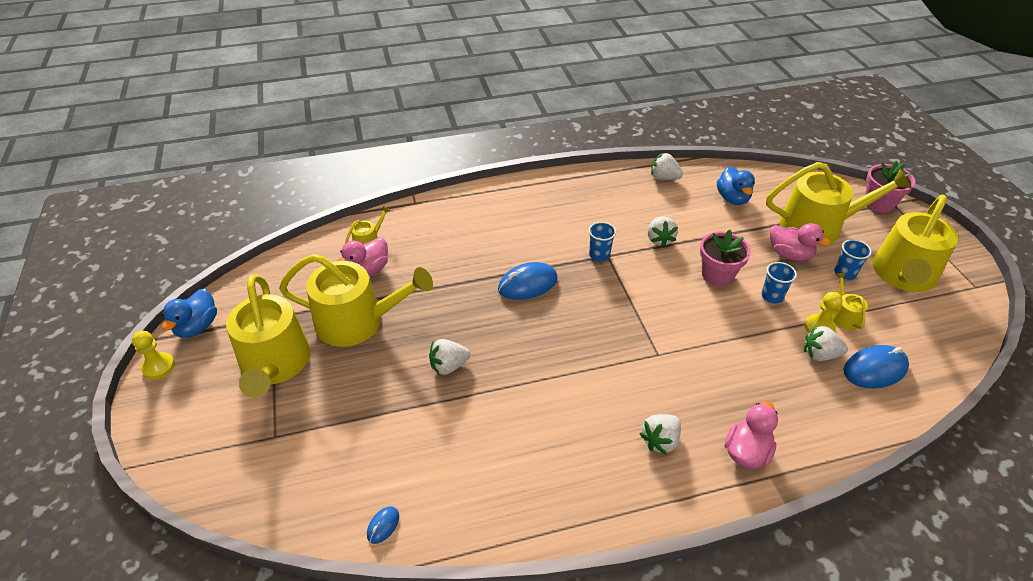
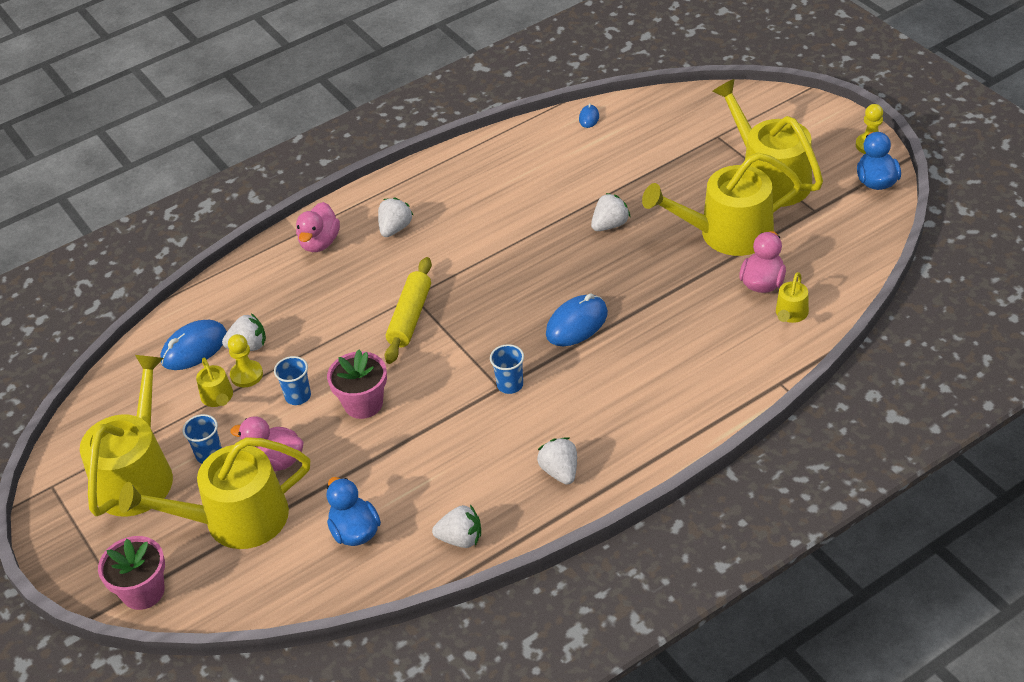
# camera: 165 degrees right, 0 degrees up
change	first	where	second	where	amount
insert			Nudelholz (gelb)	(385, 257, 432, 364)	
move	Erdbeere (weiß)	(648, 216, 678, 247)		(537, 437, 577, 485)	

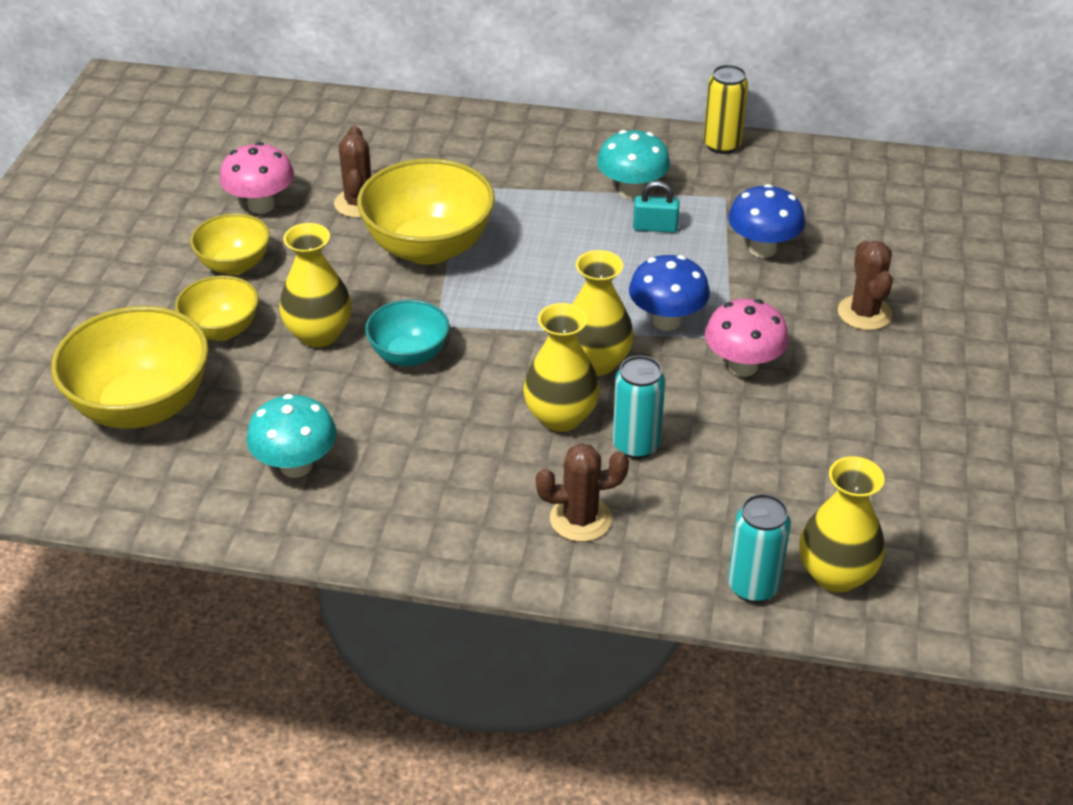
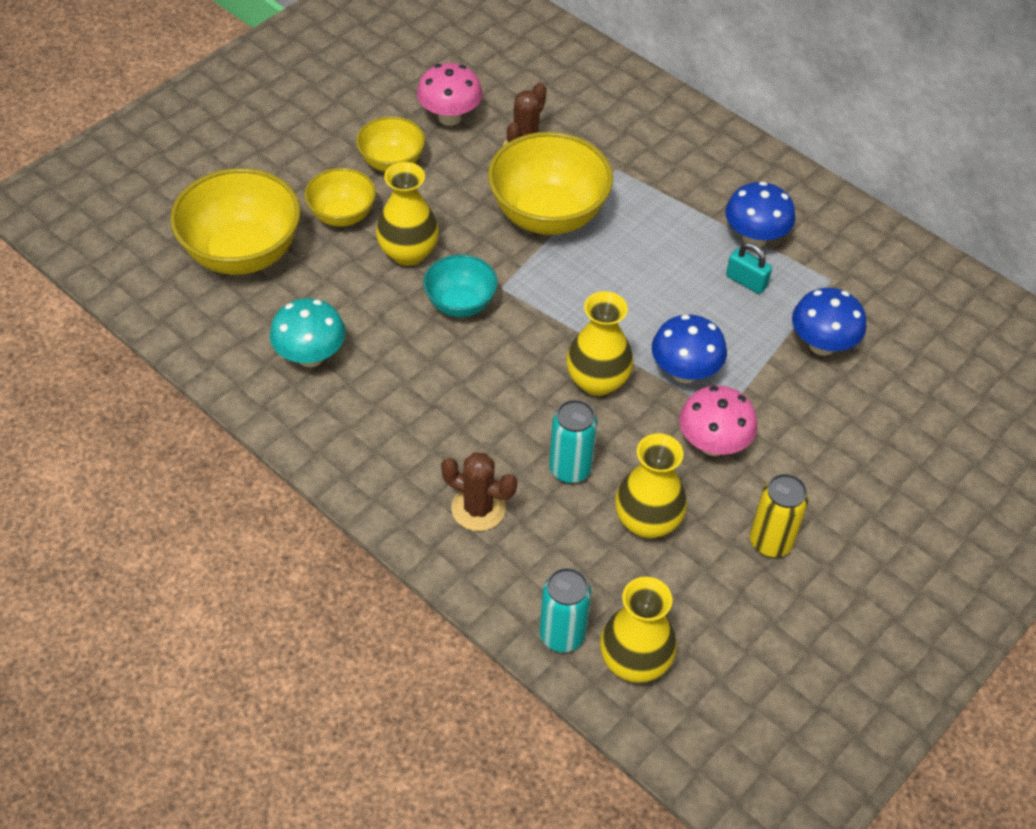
# camera: 30 degrees right, 10 degrees up
change	first	where	second	where	amount
delete	Kaktus (braun)	(838, 241, 893, 330)			
move	Vase (gelb)	(523, 303, 600, 432)		(615, 433, 687, 538)	
move	Dose (gelb)	(703, 65, 748, 154)		(750, 474, 809, 557)	
recolor	Pilz (türkis)	(597, 130, 670, 200)	Pilz (blau)	(725, 181, 795, 247)	

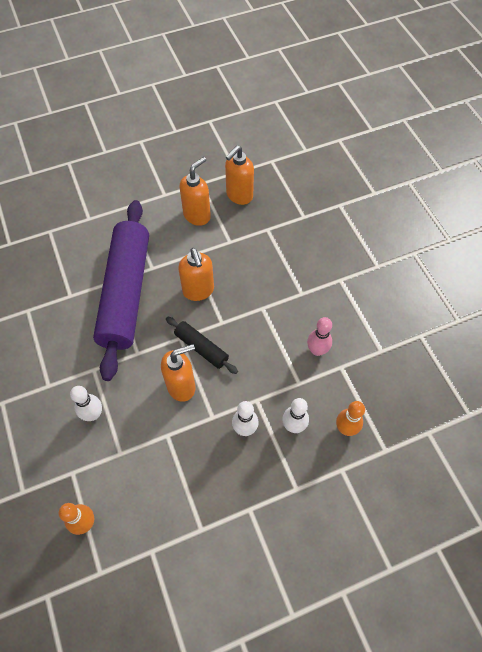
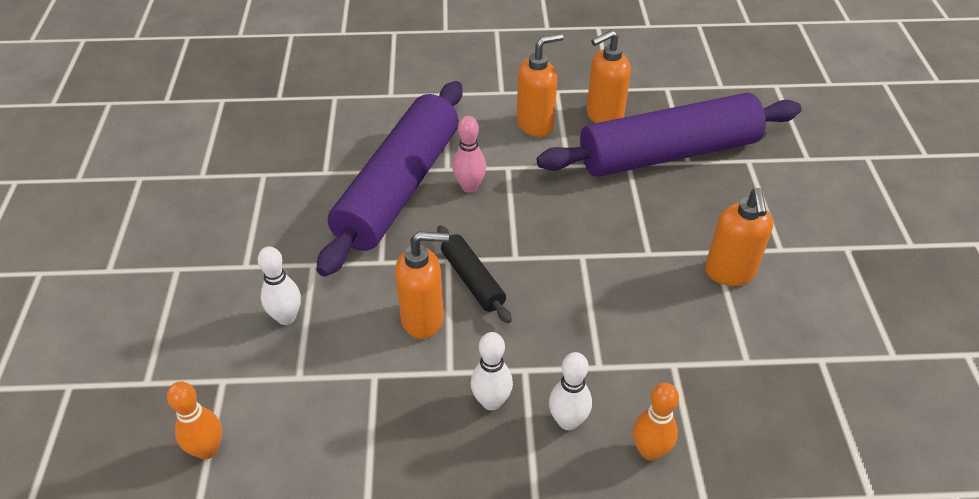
# camera: 20 degrees right, 15 degrees down
change	first	where	second	where	amount
insert			Nudelholz (lila)	(537, 93, 802, 177)	
move	Seifenspender (orange)	(178, 248, 214, 301)		(705, 188, 773, 286)	
move	Bowlingkegel (rosa)	(307, 317, 332, 356)		(452, 116, 486, 193)	

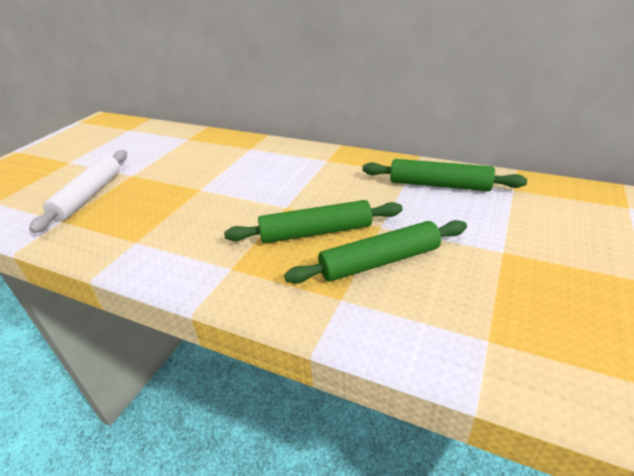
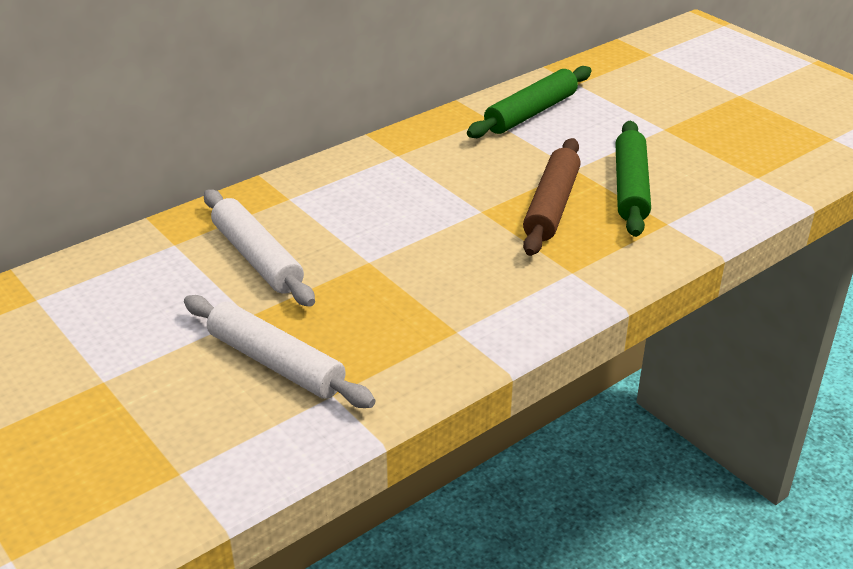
# camera: 65 degrees left, 0 degrees up
change	first	where	second	where	amount
insert			Nudelholz (weiß)	(204, 189, 315, 307)	
recolor	Nudelholz (grün)	(224, 200, 403, 243)	Nudelholz (braun)	(523, 138, 581, 256)	

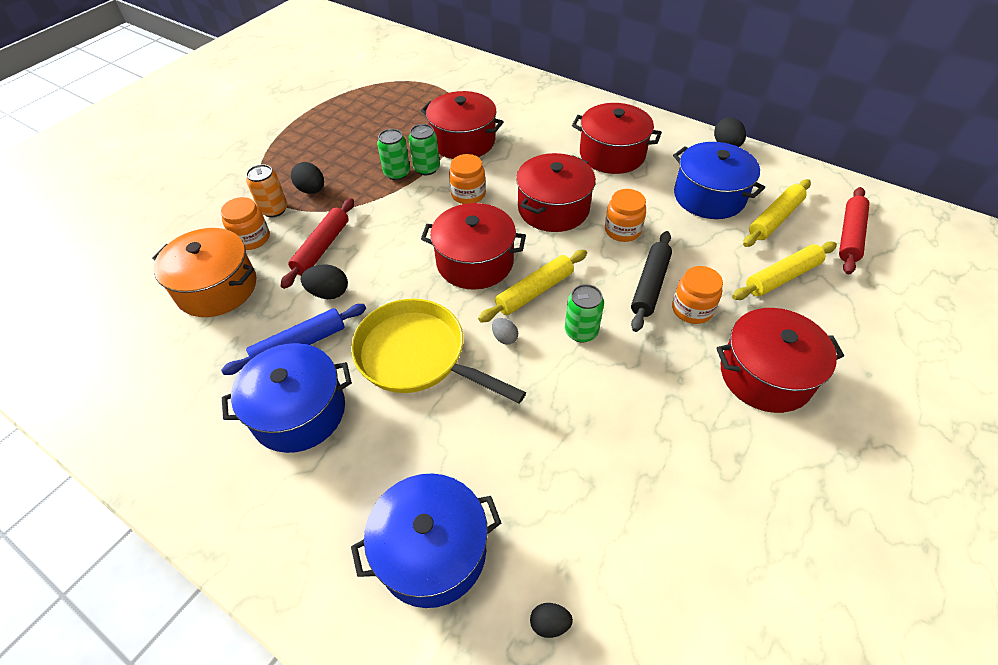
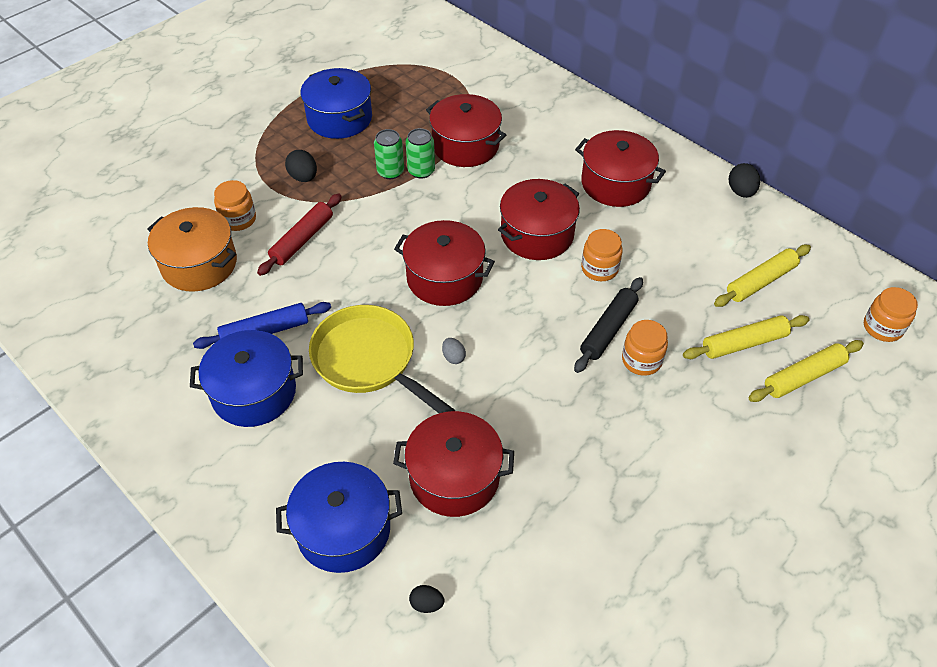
# camera: 10 degrees right, 0 degrees up
change	first	where	second	where	amount
delete	Dose (orange)	(246, 164, 287, 217)			
delete	Ei (schwarz)	(301, 264, 348, 299)			
delete	Dose (grün)	(565, 284, 604, 343)			
delete	Nudelholz (rot)	(839, 187, 870, 274)			
move	Einmachglas (orange)	(449, 154, 486, 204)		(864, 287, 918, 342)	
move	Nudelholz (gelb)	(478, 250, 587, 323)		(748, 340, 864, 402)	
move	Kochtopf (blau)	(673, 142, 765, 219)		(300, 68, 372, 139)	
move	Kochtopf (rot)	(716, 308, 844, 413)		(393, 411, 514, 517)	

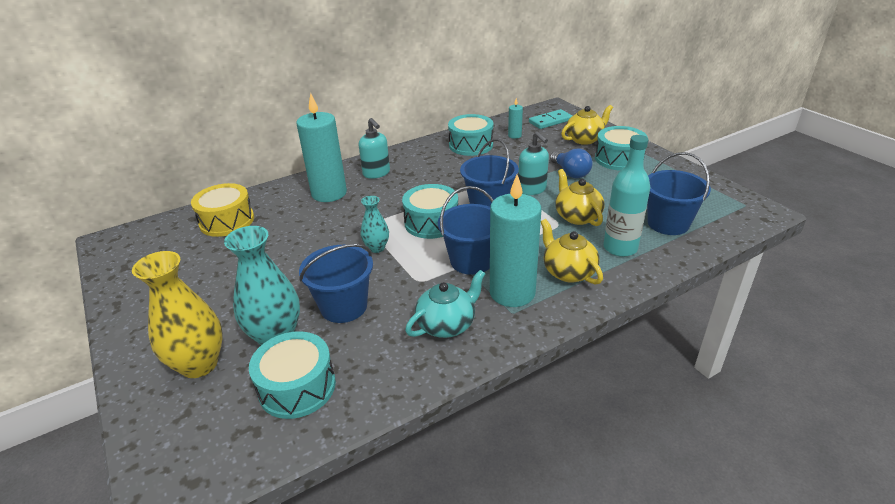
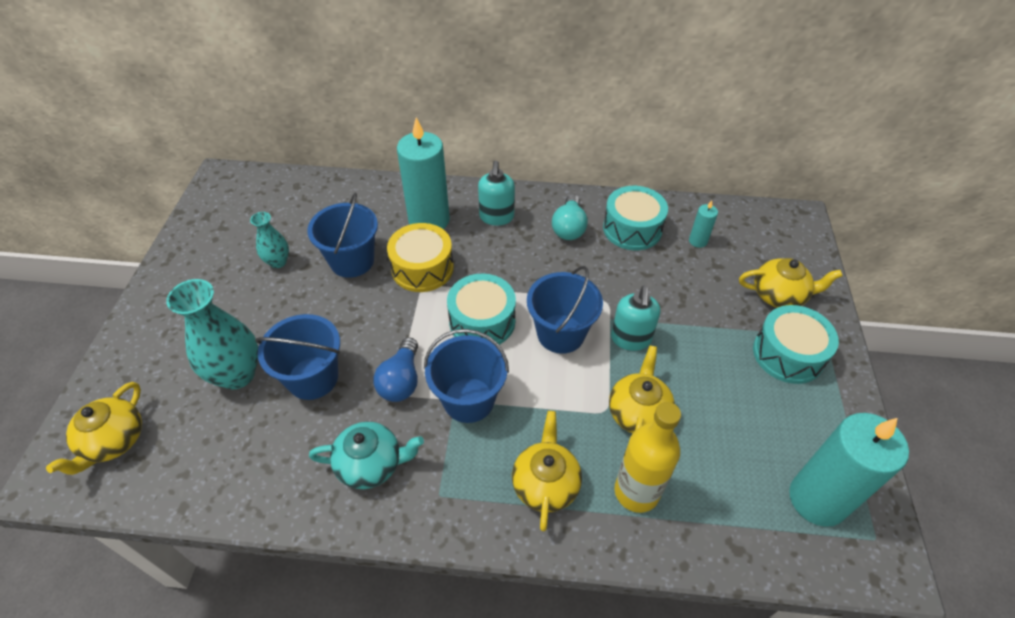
# camera: 35 degrees right, 15 degrees up
change	first	where	second	where	amount
delete	Vase (gelb)	(132, 251, 223, 378)			
delete	Trommel (türkis)	(249, 331, 336, 419)			
delete	Dominostein (türkis)	(529, 109, 572, 129)			
insert			Teekanne (gelb)	(46, 382, 142, 475)	
insert			Glühbirne (türkis)	(552, 194, 588, 240)	
move	Trommel (gelb)	(191, 183, 254, 237)		(387, 223, 454, 292)	
move	Vase (türkis)	(360, 196, 389, 253)		(250, 212, 289, 268)	
move	Kerze (türkis)	(490, 175, 541, 307)		(789, 413, 909, 527)	
move	Glühbirne (blau)	(550, 148, 593, 178)		(373, 337, 418, 402)	
move	Eimer (blau)	(647, 152, 711, 235)		(307, 193, 378, 278)	
recolor	Flasche (türkis)	(603, 135, 651, 257)	Flasche (gelb)	(615, 402, 681, 513)	

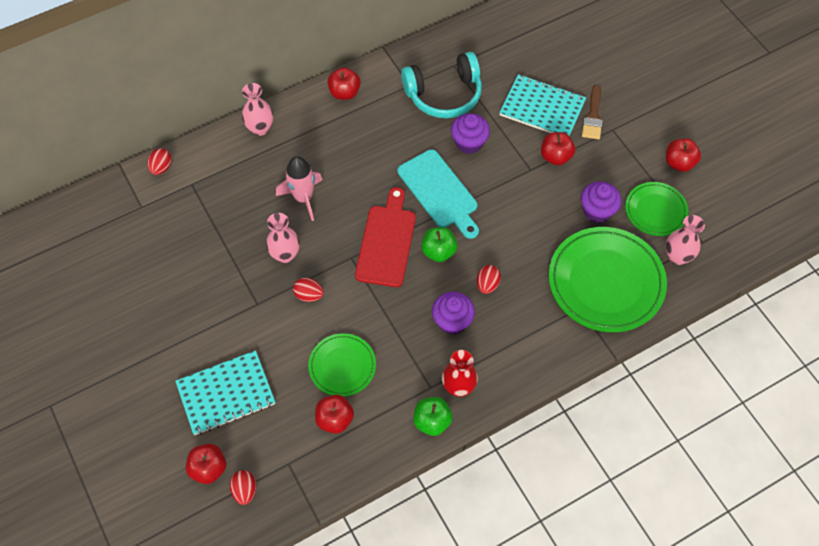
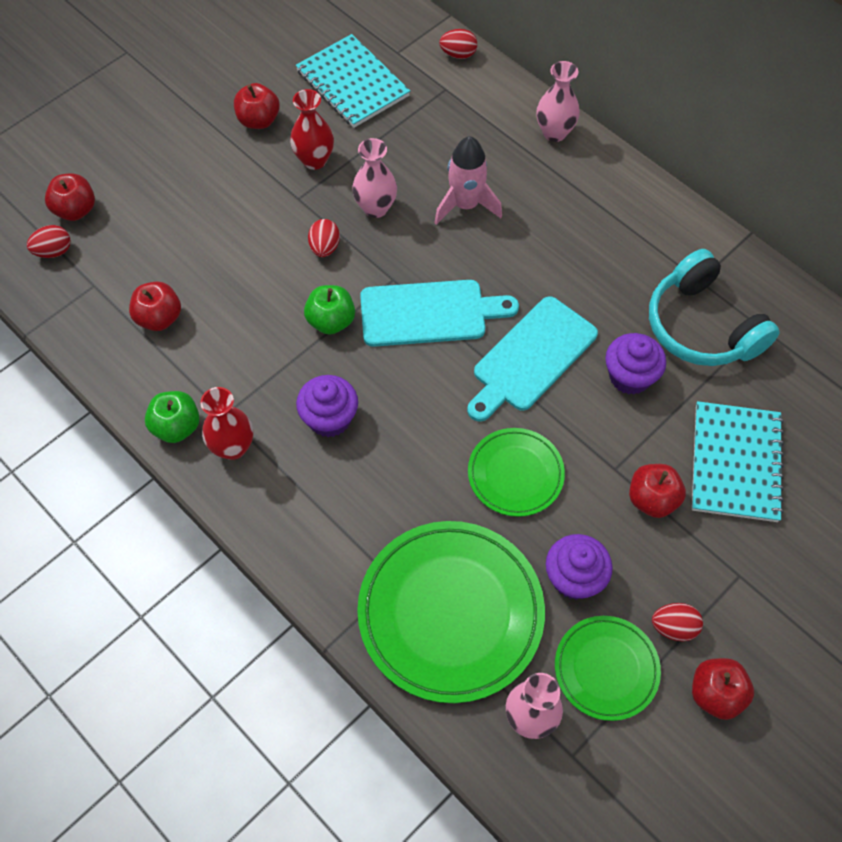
# camera: 75 degrees right, 0 degrees up
change	first	where	second	where	amount
delete	Pinsel (braun)	(582, 85, 603, 139)			
insert			Vase (rot)	(290, 89, 334, 170)	
move	Notizbuch (türkis)	(175, 350, 275, 435)		(296, 34, 410, 128)	
move	Teller (grün)	(308, 333, 376, 397)		(468, 428, 565, 517)	
move	Apfel (rot)	(328, 67, 361, 100)		(234, 83, 280, 129)	
move	Apfel (grün)	(421, 227, 457, 262)		(304, 285, 355, 335)	
move	Ei (rot)	(477, 265, 501, 294)		(652, 603, 703, 642)	
recolor	Schneidebrett (rot)	(355, 187, 416, 287)	Schneidebrett (türkis)	(360, 280, 519, 347)	

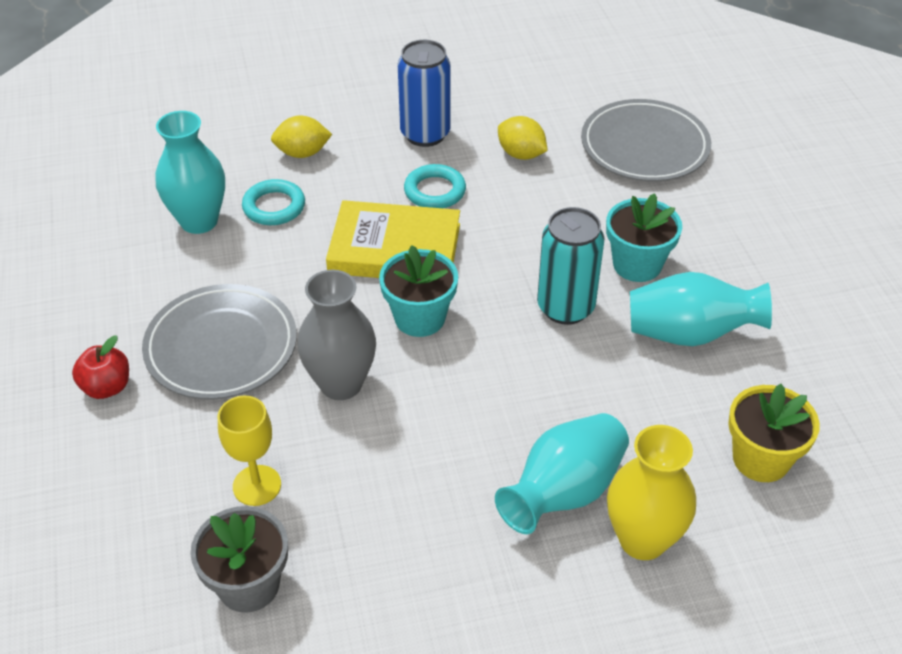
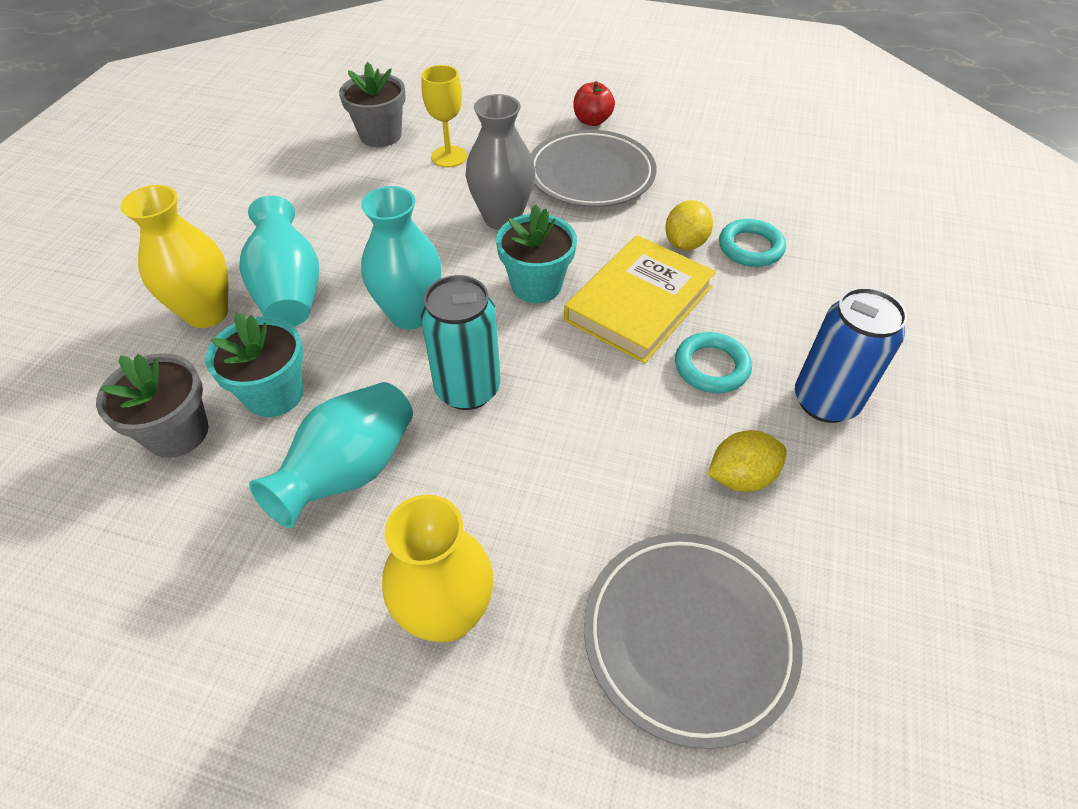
# camera: 120 degrees right, 5 degrees up
change	first	where	second	where	amount
insert			Vase (gelb)	(382, 495, 494, 642)	
move	Vase (türkis)	(155, 111, 225, 234)		(361, 186, 442, 330)	
move	Zitrone (gelb)	(271, 116, 332, 158)		(665, 200, 713, 251)	
move	Blumentopf (türkis)	(606, 193, 682, 282)		(206, 313, 304, 417)	
recolor	Blumentopf (gelb)	(728, 384, 820, 482)	Blumentopf (grau)	(96, 353, 208, 458)	

